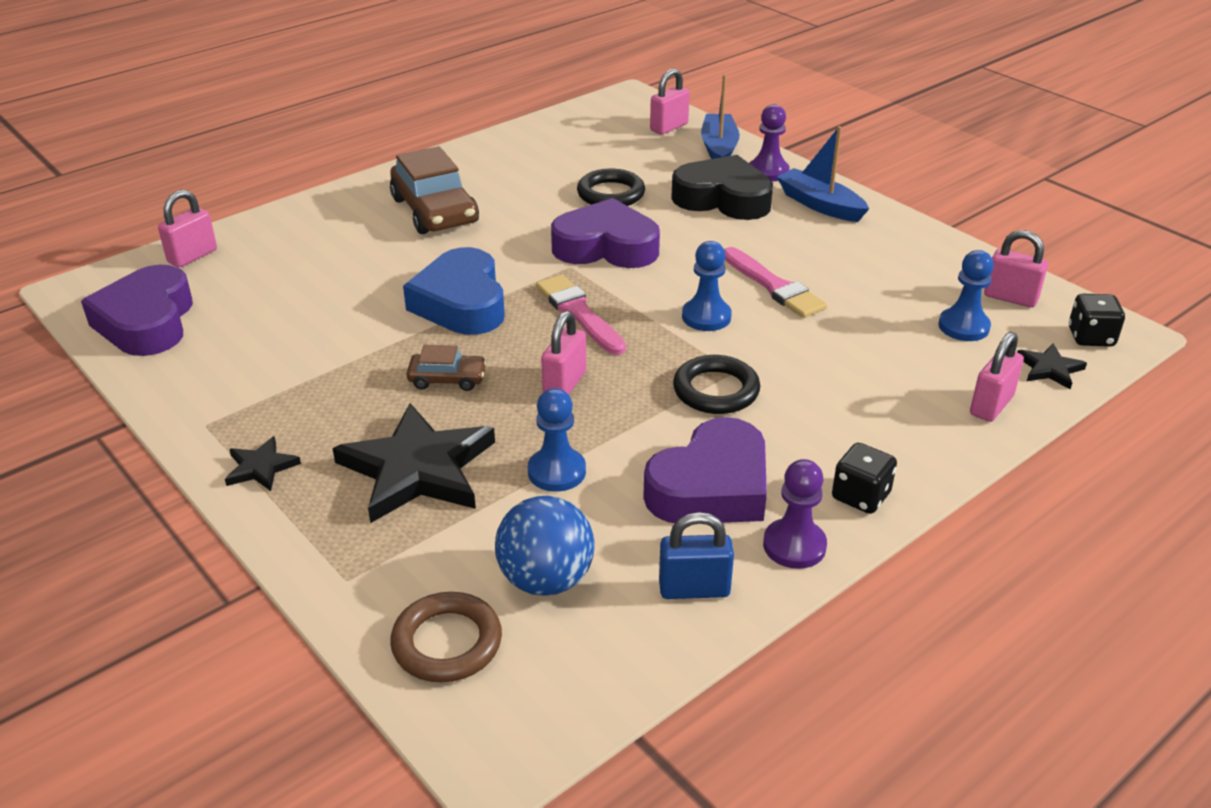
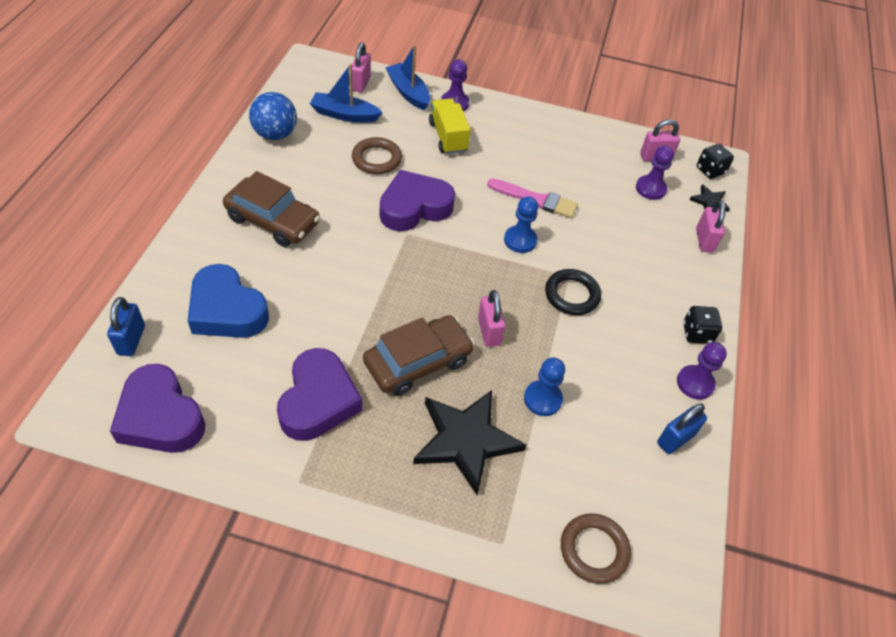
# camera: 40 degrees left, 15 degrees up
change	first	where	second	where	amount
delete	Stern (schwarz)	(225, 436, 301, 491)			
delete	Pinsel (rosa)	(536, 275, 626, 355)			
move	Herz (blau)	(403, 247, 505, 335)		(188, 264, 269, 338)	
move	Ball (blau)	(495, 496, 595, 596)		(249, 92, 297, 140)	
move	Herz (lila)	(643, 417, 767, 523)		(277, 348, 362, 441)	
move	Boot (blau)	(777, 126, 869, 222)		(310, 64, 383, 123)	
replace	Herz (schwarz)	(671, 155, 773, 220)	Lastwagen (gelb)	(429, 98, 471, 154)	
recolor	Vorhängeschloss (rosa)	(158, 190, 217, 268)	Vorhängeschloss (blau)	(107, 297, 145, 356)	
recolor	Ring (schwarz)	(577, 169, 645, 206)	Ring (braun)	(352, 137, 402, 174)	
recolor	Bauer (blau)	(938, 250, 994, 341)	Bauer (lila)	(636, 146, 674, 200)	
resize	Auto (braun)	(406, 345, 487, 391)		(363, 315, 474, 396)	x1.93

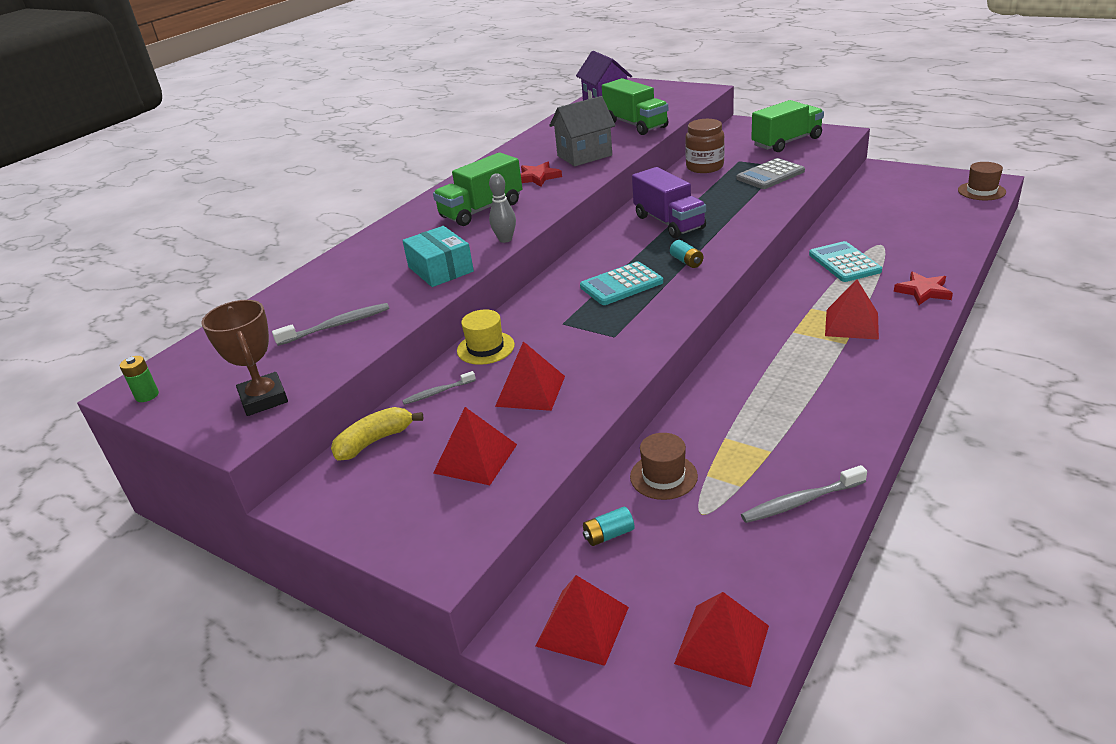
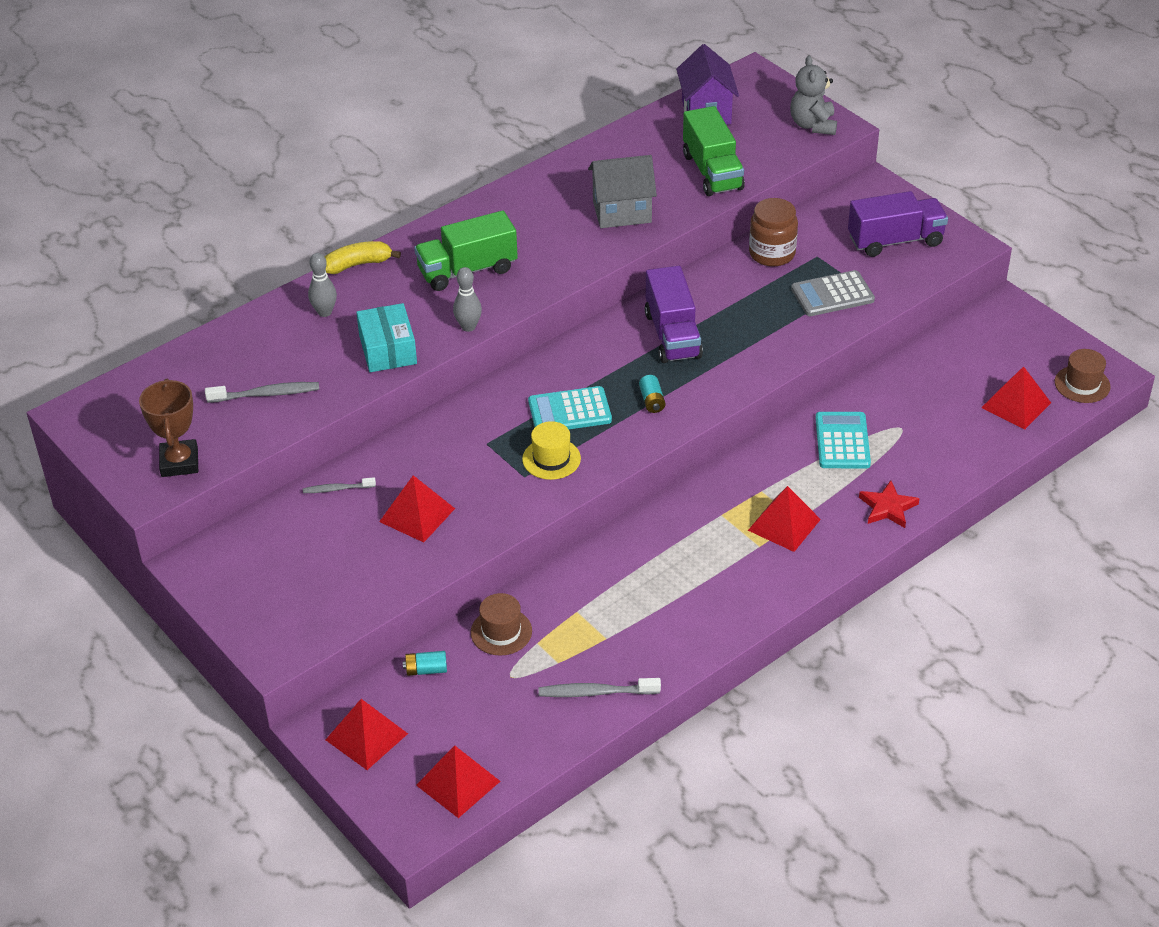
# camera: 15 degrees right, 10 degrees up
change	first	where	second	where	amount
delete	Batterie (grün)	(120, 356, 159, 402)			
delete	Stern (rot)	(521, 162, 562, 187)			
insert			Bowlingkegel (grau)	(308, 253, 337, 317)	
insert			Teddybär (grau)	(790, 56, 837, 135)	
move	Banane (gelb)	(331, 407, 424, 460)		(325, 241, 401, 274)	
move	Pyramide (rot)	(433, 407, 517, 485)		(981, 366, 1051, 430)	
move	Hut (gelb)	(457, 309, 515, 365)		(522, 421, 581, 480)	
recolor	Lastwagen (grün)	(751, 100, 824, 152)	Lastwagen (lila)	(848, 191, 948, 257)	

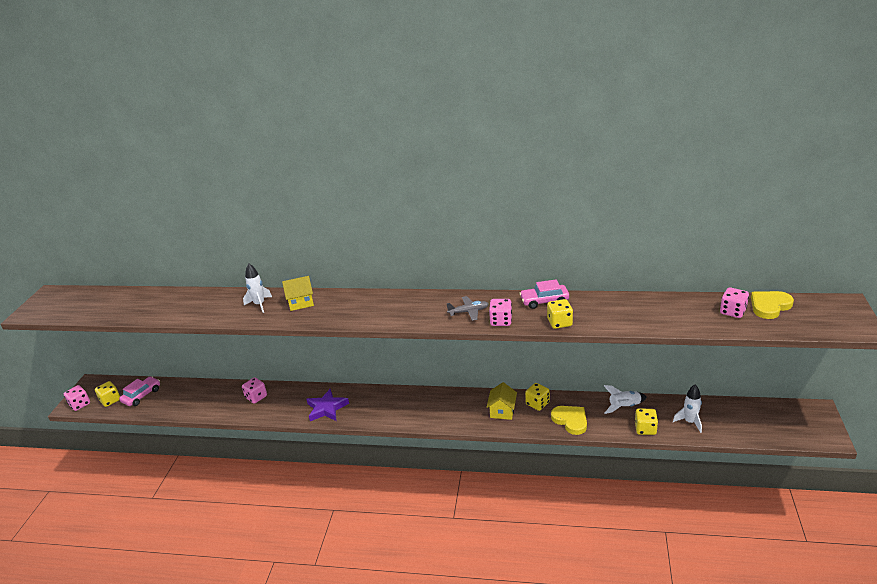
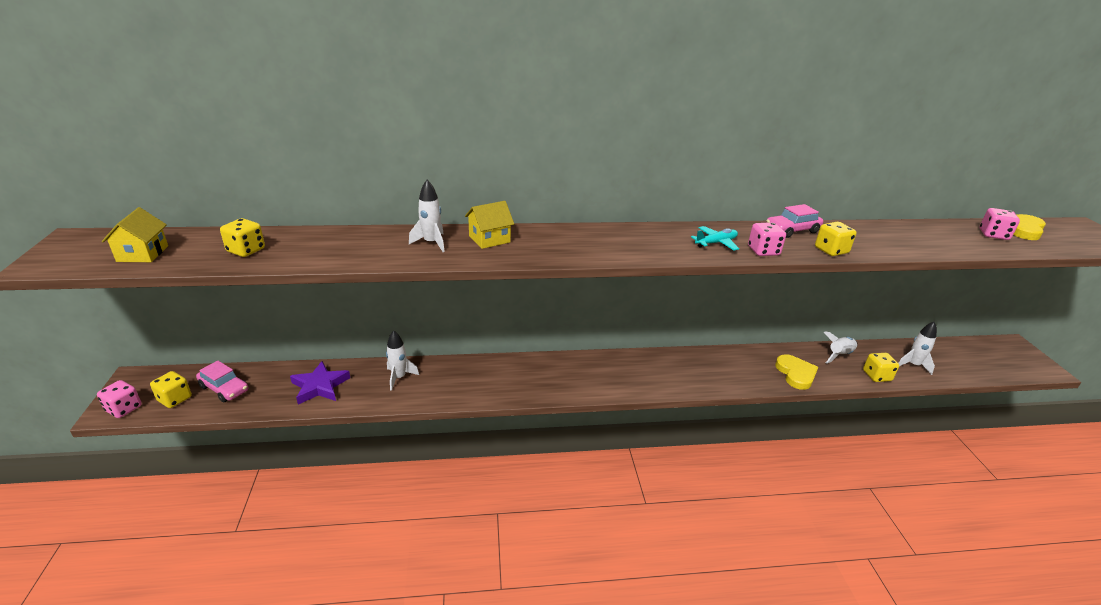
# camera: 20 degrees left, 0 degrees up
change	first	where	second	where	amount
move	Stern (lila)	(307, 389, 349, 421)		(290, 361, 350, 404)	
move	Haus (gelb)	(487, 382, 517, 420)		(102, 207, 168, 262)	
move	Spielwürfel (gelb)	(525, 383, 550, 411)		(220, 218, 265, 257)	
replace	Spielwürfel (rosa)	(242, 377, 267, 404)	Rakete (weiß)	(386, 330, 419, 391)	
recolor	Flugzeug (grau)	(446, 296, 488, 321)	Flugzeug (türkis)	(691, 226, 739, 251)	
rotate	Auto (rosa)	(119, 376, 160, 406)		(196, 360, 248, 403)	105 degrees clockwise
rotate	Herz (gelb)	(551, 406, 587, 435)		(775, 354, 818, 390)	45 degrees clockwise

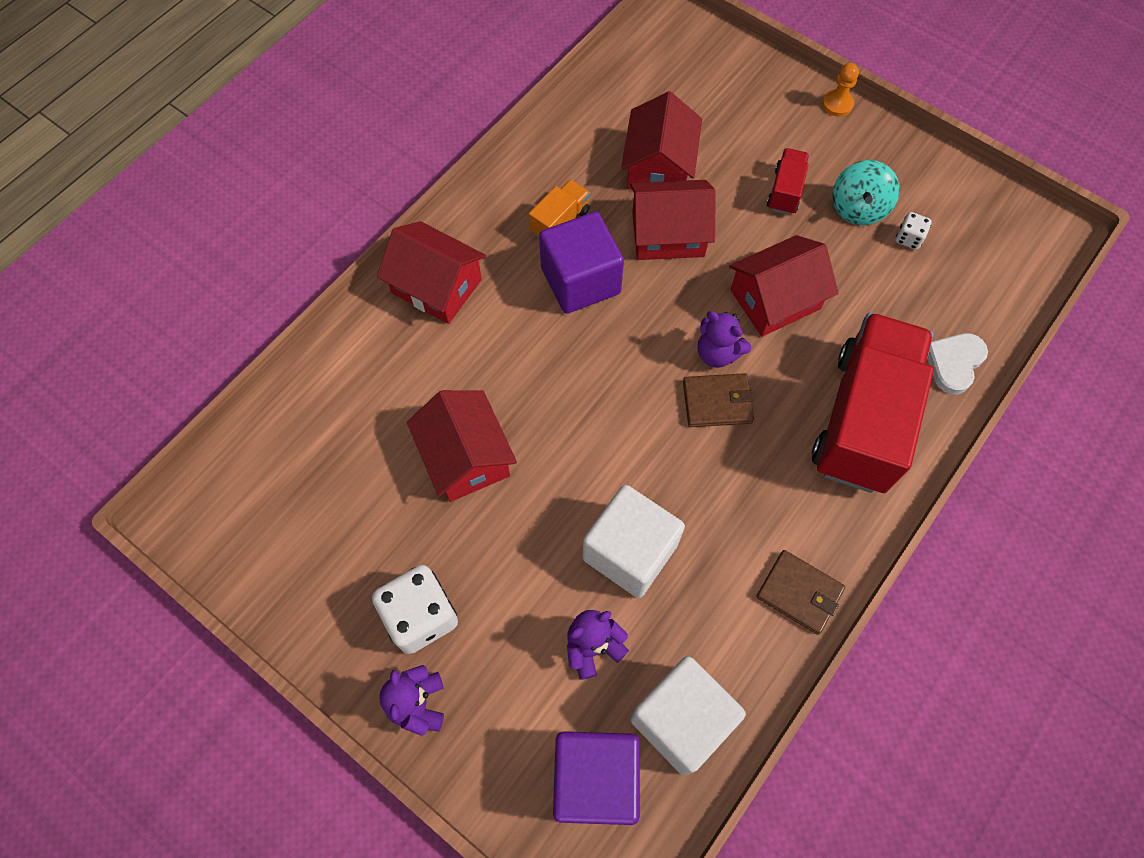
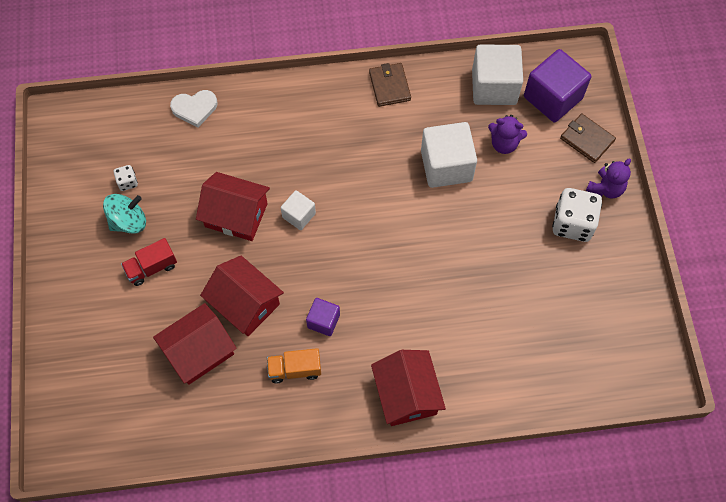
# camera: 135 degrees left, 0 degrees up
change	first	where	second	where	amount
delete	Haus (rot)	(407, 390, 517, 502)			
delete	Lastwagen (rot)	(812, 313, 934, 493)			
delete	Bauer (orange)	(822, 63, 859, 117)			
move	Geldbörse (braun)	(683, 373, 754, 427)		(560, 113, 616, 163)	
replace	Teddybär (lila)	(698, 311, 751, 368)	Kubus (weiß)	(281, 190, 316, 230)	
resize	Kubus (lila)	(539, 212, 624, 314)		(306, 298, 340, 336)	x0.54

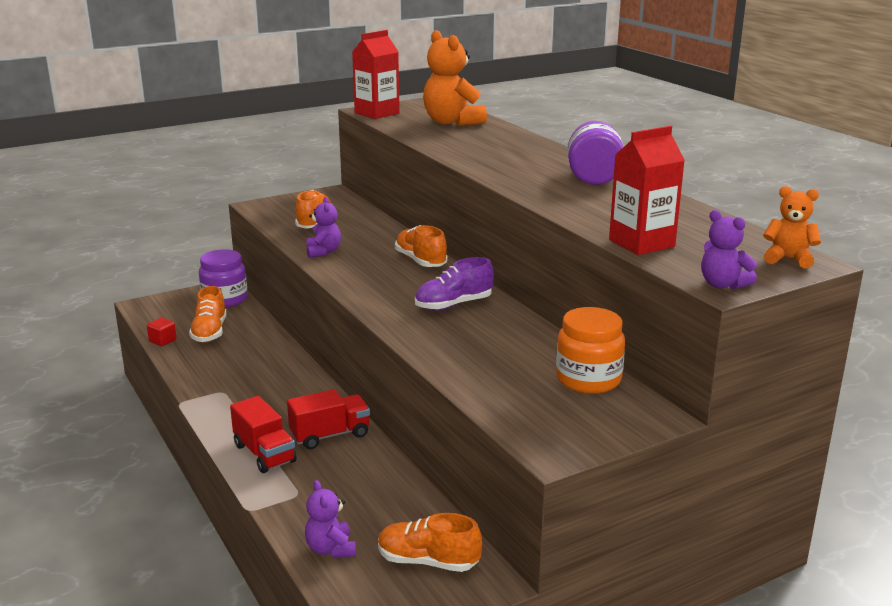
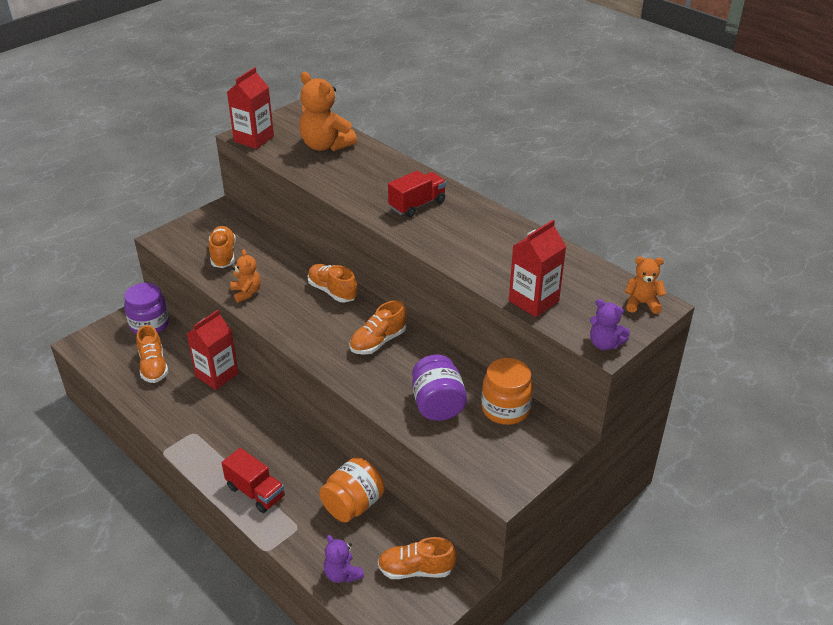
# camera: 15 degrees left, 15 degrees up
change	first	where	second	where	amount
delete	Kubus (rot)	(147, 318, 177, 346)			
insert			Getränkekarton (rot)	(187, 310, 239, 390)	
insert			Einmachglas (orange)	(319, 457, 385, 522)	
move	Lastwagen (rot)	(287, 389, 370, 449)		(388, 170, 446, 218)	
move	Einmachglas (lila)	(567, 121, 624, 185)		(412, 354, 467, 421)	
recolor	Teddybär (lila)	(307, 197, 341, 258)	Teddybär (orange)	(230, 249, 261, 303)	
recolor	Schuh (lila)	(415, 257, 494, 311)	Schuh (orange)	(349, 300, 407, 355)	

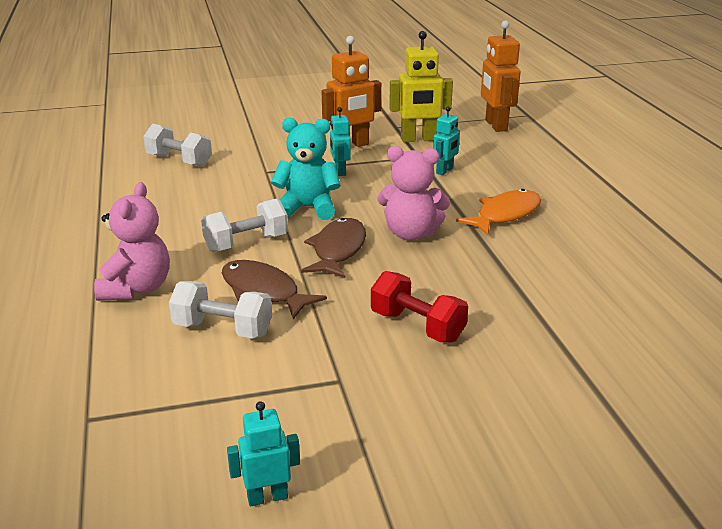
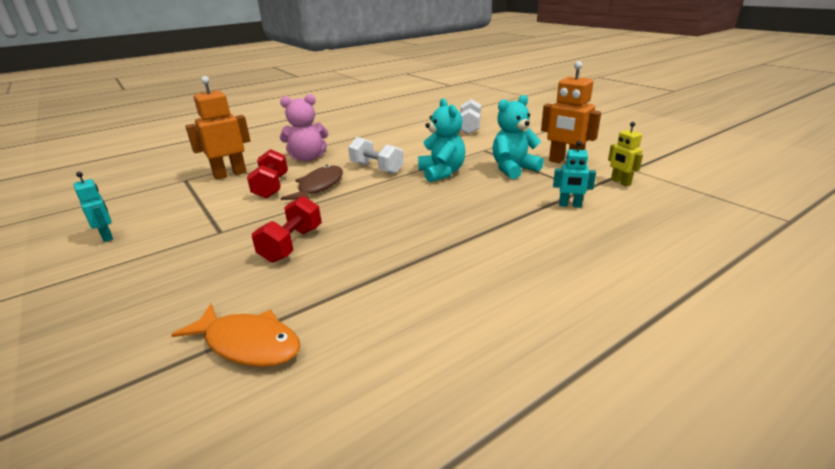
# camera: 70 degrees right, 0 degrees up
change	first	where	second	where	amount
delete	Fisch (braun)	(301, 218, 366, 278)			
delete	Teddybär (rosa)	(377, 146, 450, 241)			
move	Fisch (orange)	(456, 189, 541, 235)		(171, 303, 300, 367)	
move	Roboter (orange)	(481, 21, 521, 132)		(185, 76, 251, 180)	
replace	Roboter (türkis)	(330, 107, 351, 176)	Teddybär (türkis)	(492, 95, 544, 179)	
recolor	Hantel (weiß)	(169, 281, 272, 339)	Hantel (rot)	(247, 149, 288, 199)	
resize	Roboter (gelb)	(389, 31, 453, 142)		(608, 122, 643, 186)	x0.58

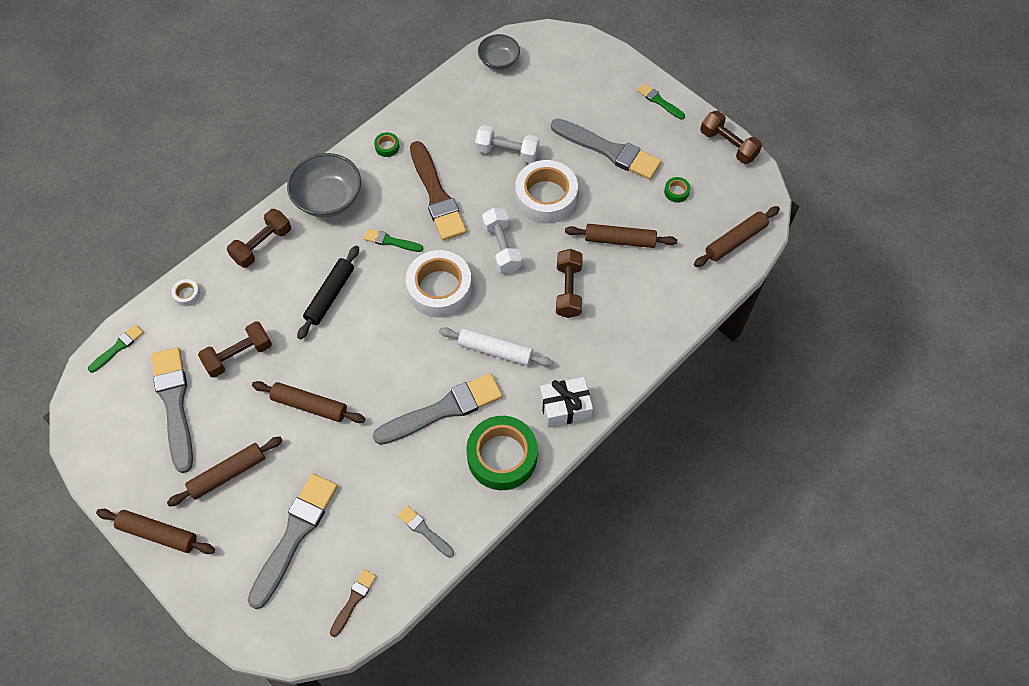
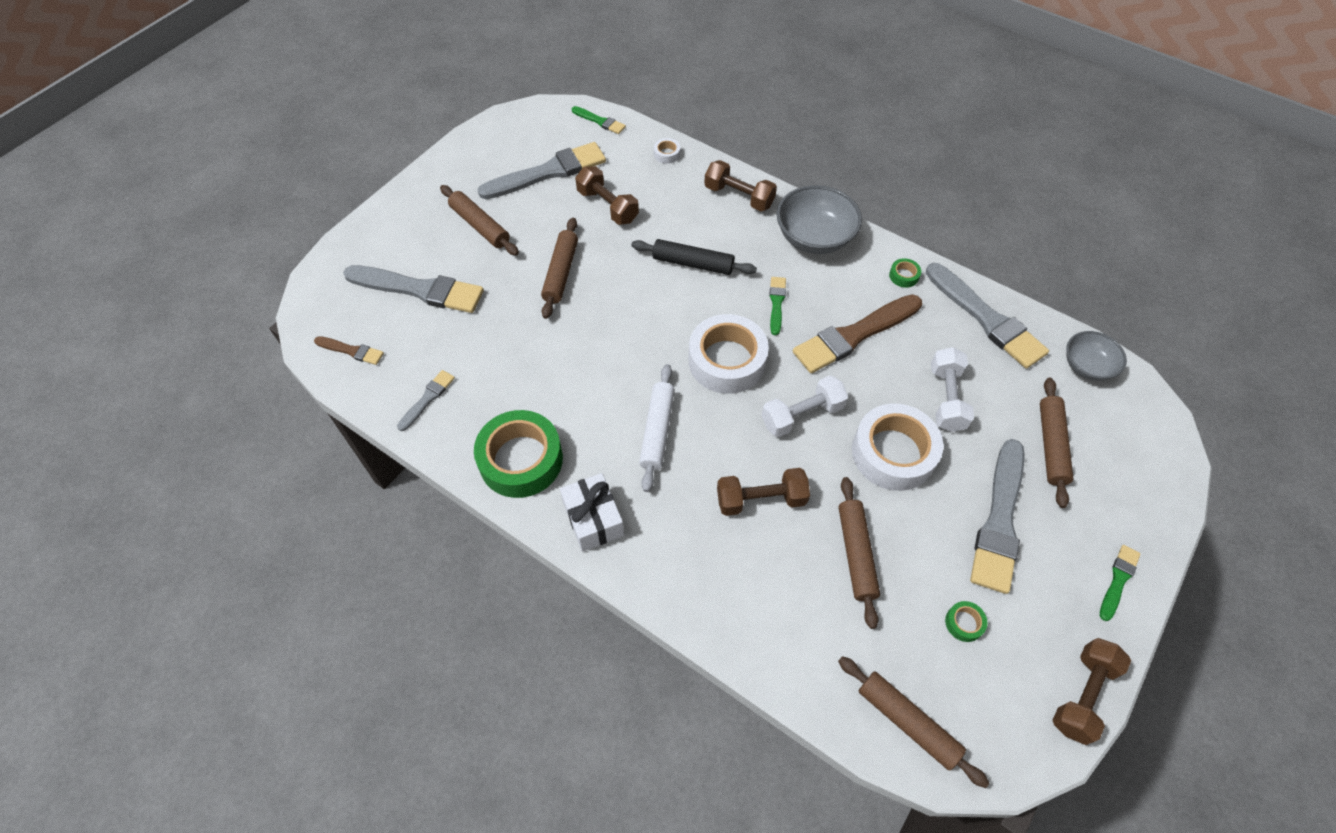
# camera: 80 degrees right, 5 degrees down
change	first	where	second	where	amount
move	Nudelholz (braun)	(96, 509, 215, 554)		(1040, 378, 1073, 508)	
move	Pinsel (grau)	(373, 373, 503, 445)		(926, 263, 1049, 369)	

